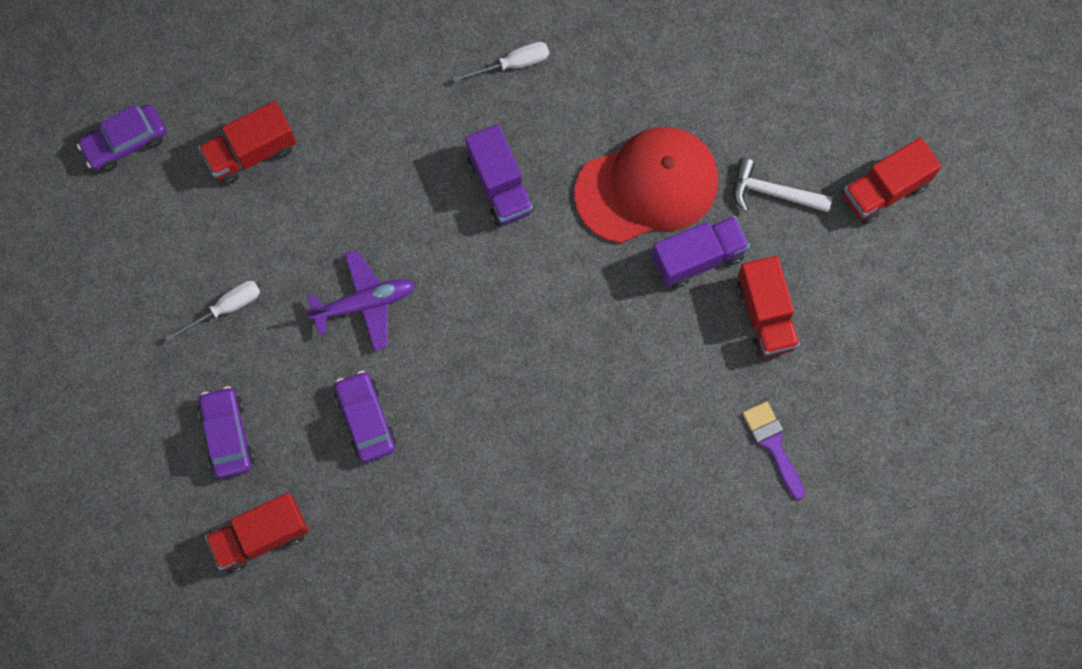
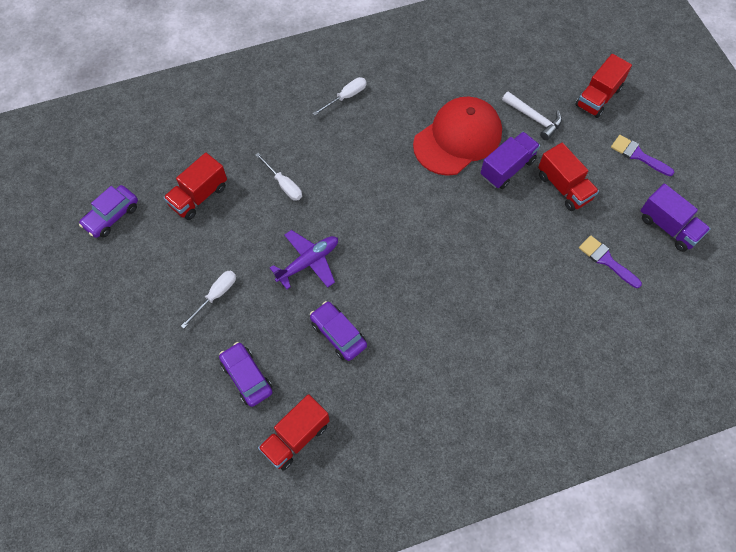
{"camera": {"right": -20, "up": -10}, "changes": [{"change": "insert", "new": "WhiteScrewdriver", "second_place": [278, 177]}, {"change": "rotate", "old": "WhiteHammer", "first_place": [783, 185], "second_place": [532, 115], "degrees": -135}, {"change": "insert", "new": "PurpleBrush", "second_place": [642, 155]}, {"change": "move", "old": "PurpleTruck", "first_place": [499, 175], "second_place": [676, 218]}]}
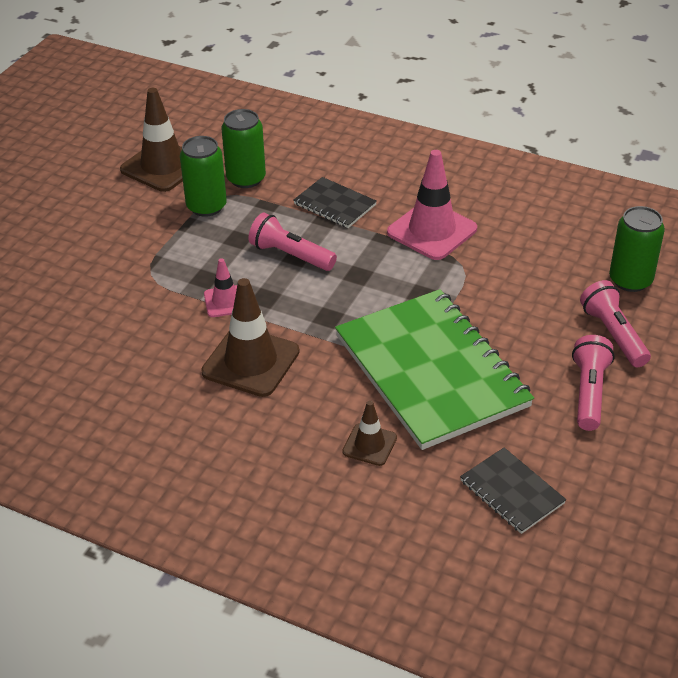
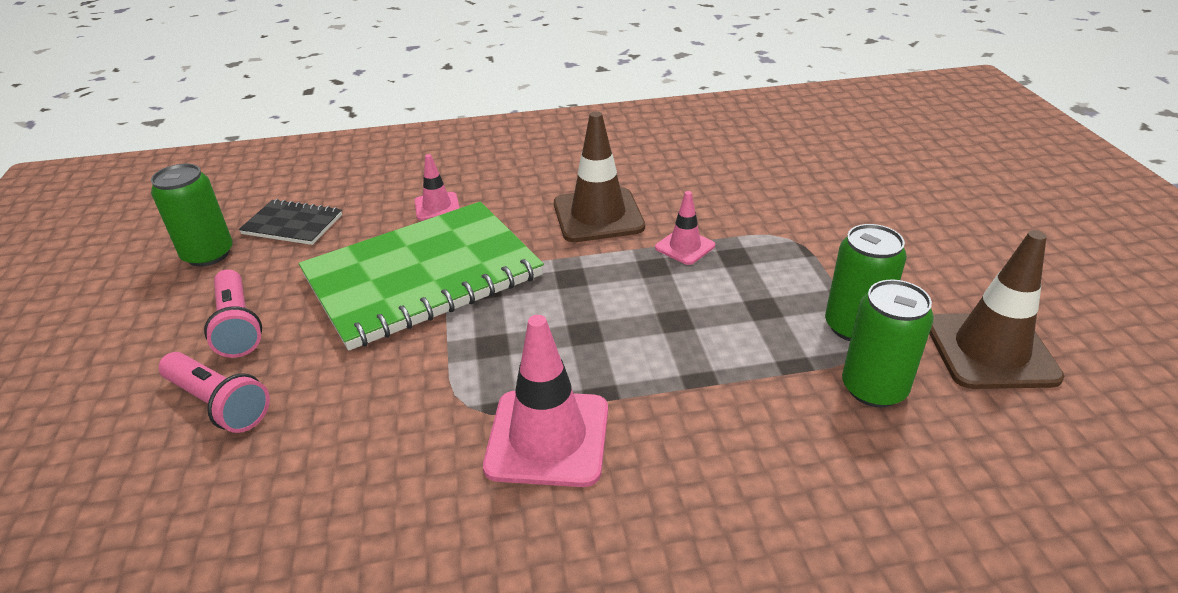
{"camera": {"right": 145, "up": -5}, "changes": [{"change": "move", "old": "GreenCan", "first_place": [637, 249], "second_place": [192, 215]}, {"change": "rotate", "old": "GreenNotebook", "first_place": [434, 369], "second_place": [421, 276], "degrees": -60}, {"change": "recolor", "old": "BrownTrafficCone", "new": "PinkTrafficCone", "first_place": [369, 433], "second_place": [436, 187]}, {"change": "delete", "old": "PinkFlashlight", "first_place": [292, 242]}, {"change": "delete", "old": "BlackNotebook", "first_place": [335, 202]}]}
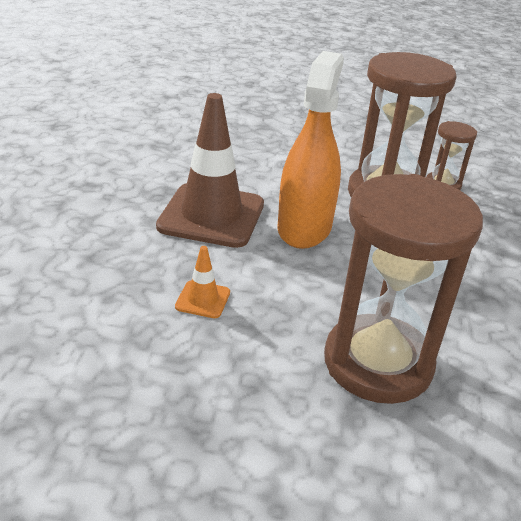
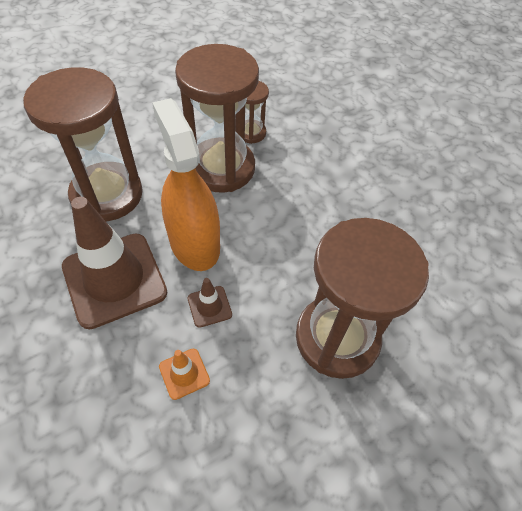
{"camera": {"right": -40, "up": 20}, "changes": [{"change": "insert", "new": "BrownHourglass", "second_place": [83, 144]}, {"change": "insert", "new": "BrownTrafficCone", "second_place": [209, 303]}]}
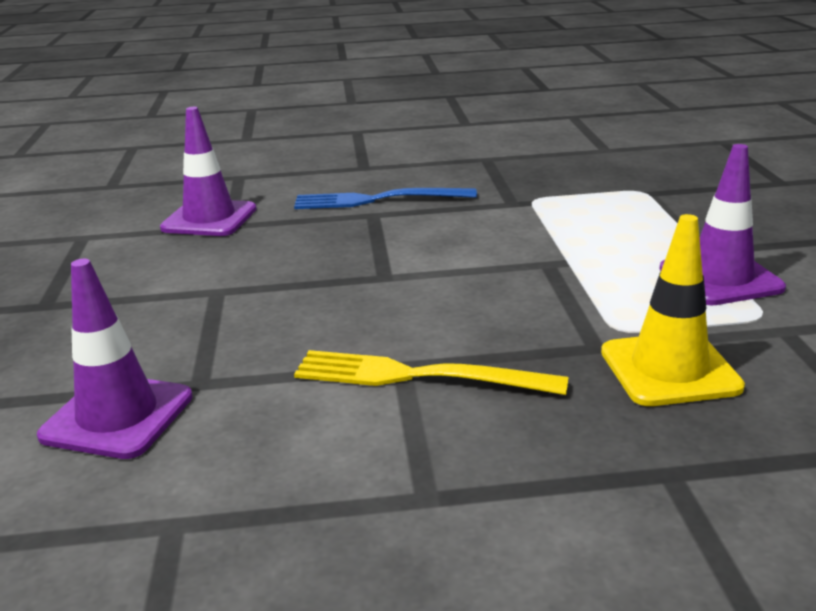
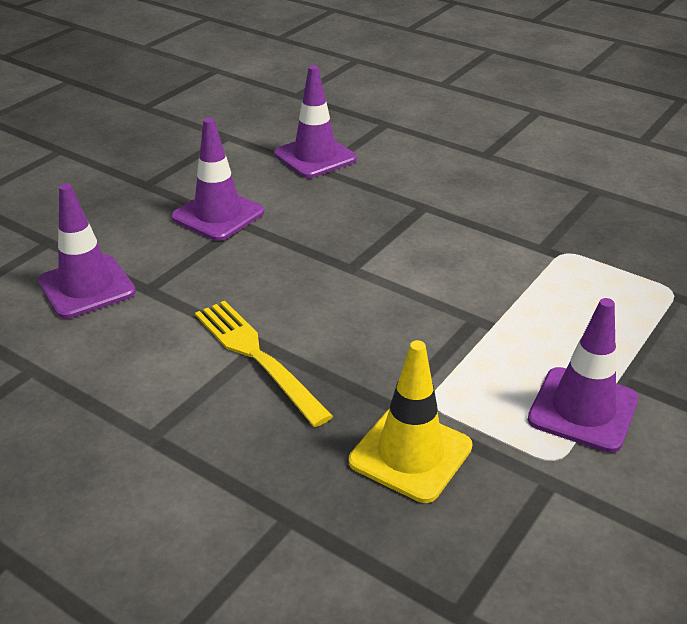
{"camera": {"right": 40, "up": 10}, "changes": [{"change": "insert", "new": "PurpleTrafficCone", "second_place": [217, 179]}, {"change": "delete", "old": "BlueFork", "first_place": [385, 198]}]}
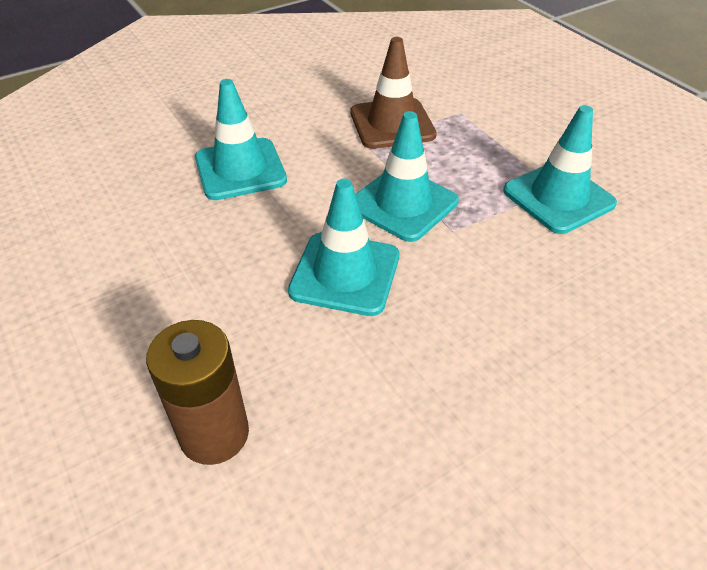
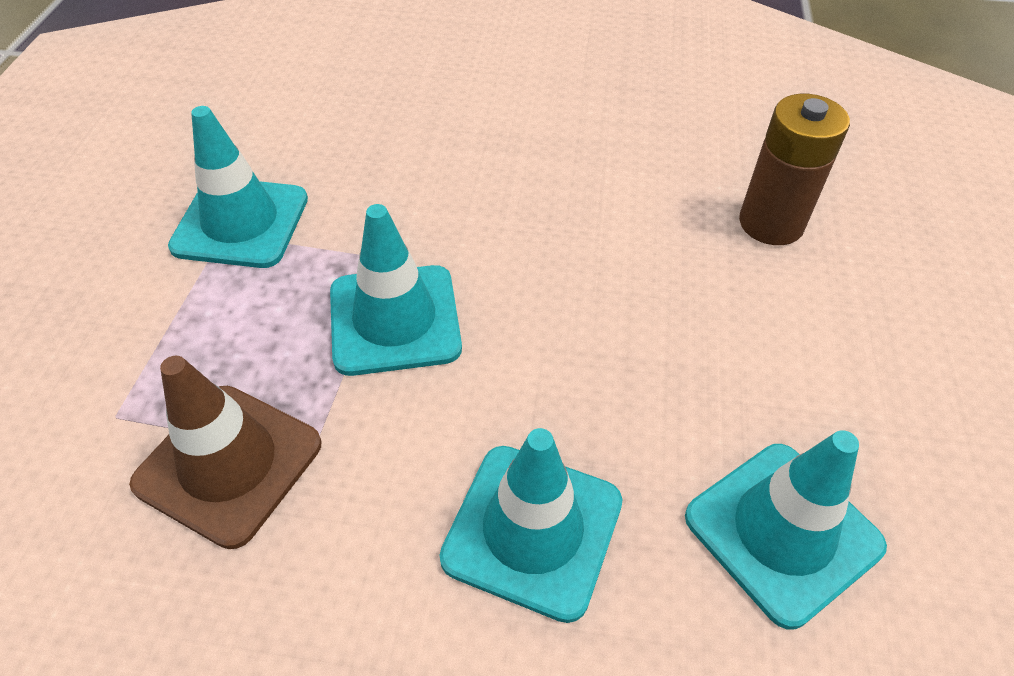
{"camera": {"right": -140, "up": 5}, "changes": [{"change": "move", "old": "TurquoiseTrafficCone", "first_place": [343, 247], "second_place": [786, 529]}]}
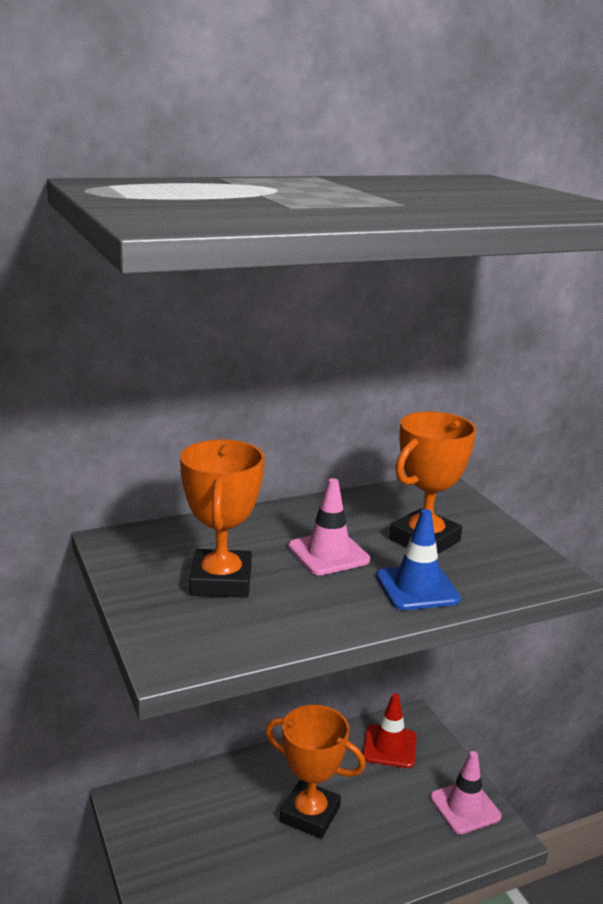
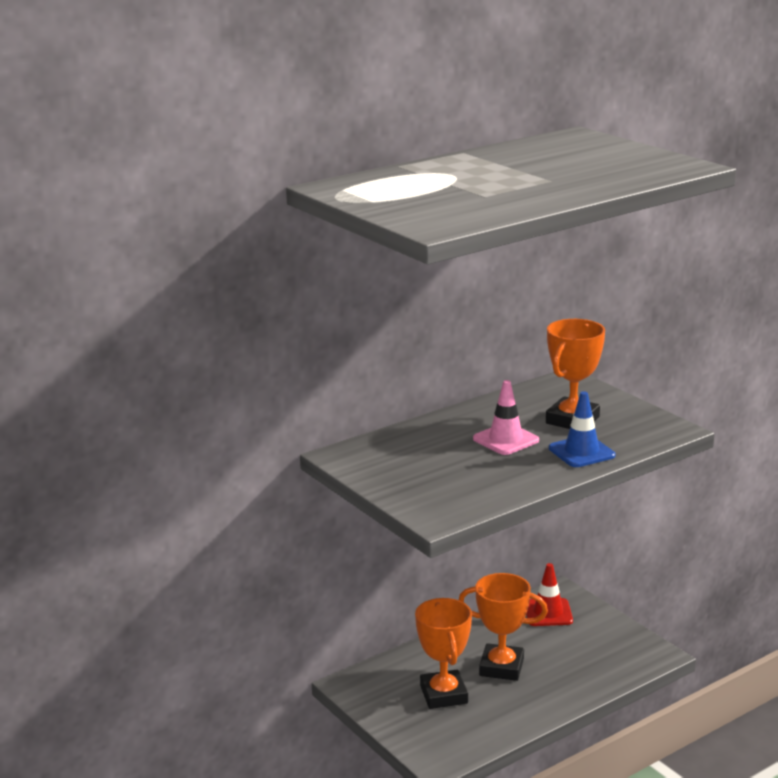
{"camera": {"right": -10, "up": 0}, "changes": [{"change": "move", "old": "OrangeTrophy", "first_place": [222, 519], "second_place": [443, 653]}, {"change": "delete", "old": "PinkTrafficCone", "first_place": [466, 792]}]}
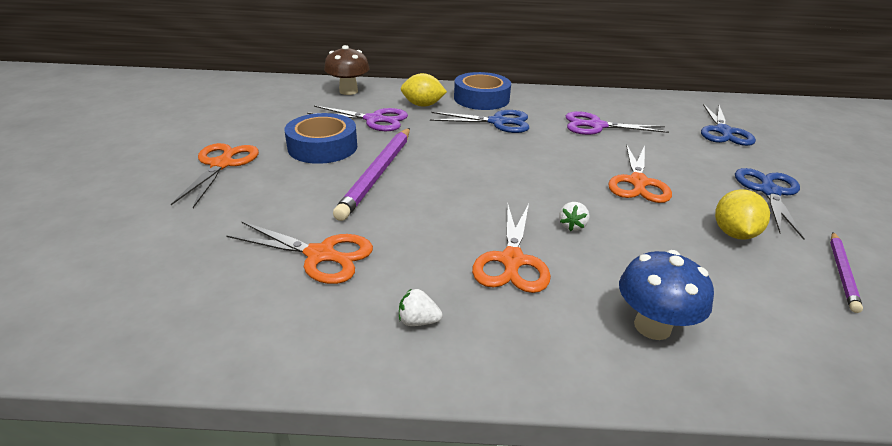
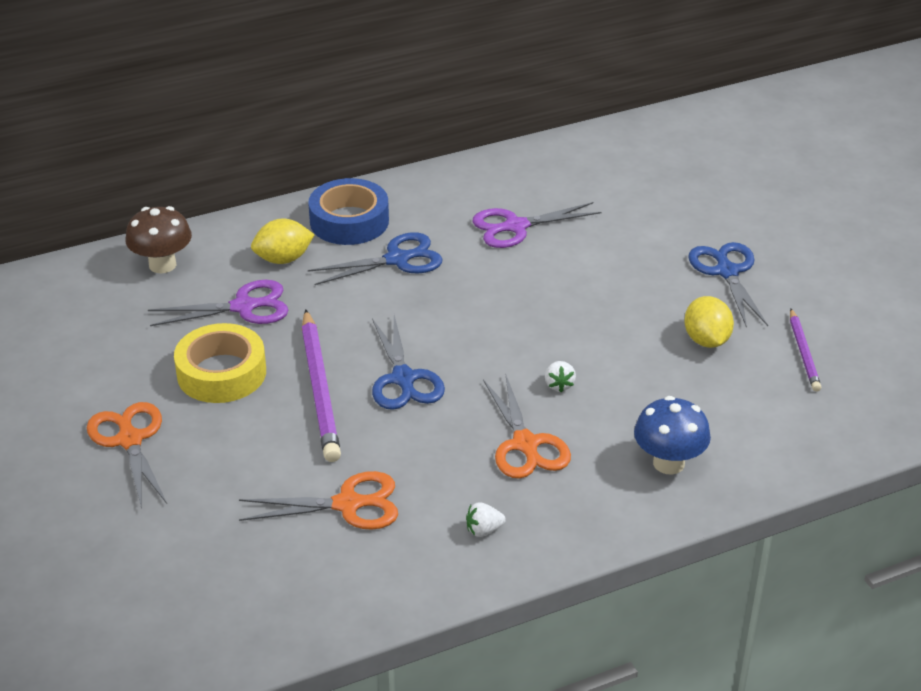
{"camera": {"right": -25, "up": 5}, "changes": [{"change": "recolor", "old": "BlueTape", "new": "YellowTape", "first_place": [320, 138], "second_place": [220, 363]}, {"change": "move", "old": "BlueScissors", "first_place": [728, 125], "second_place": [408, 362]}, {"change": "delete", "old": "OrangeScissors", "first_place": [640, 173]}]}
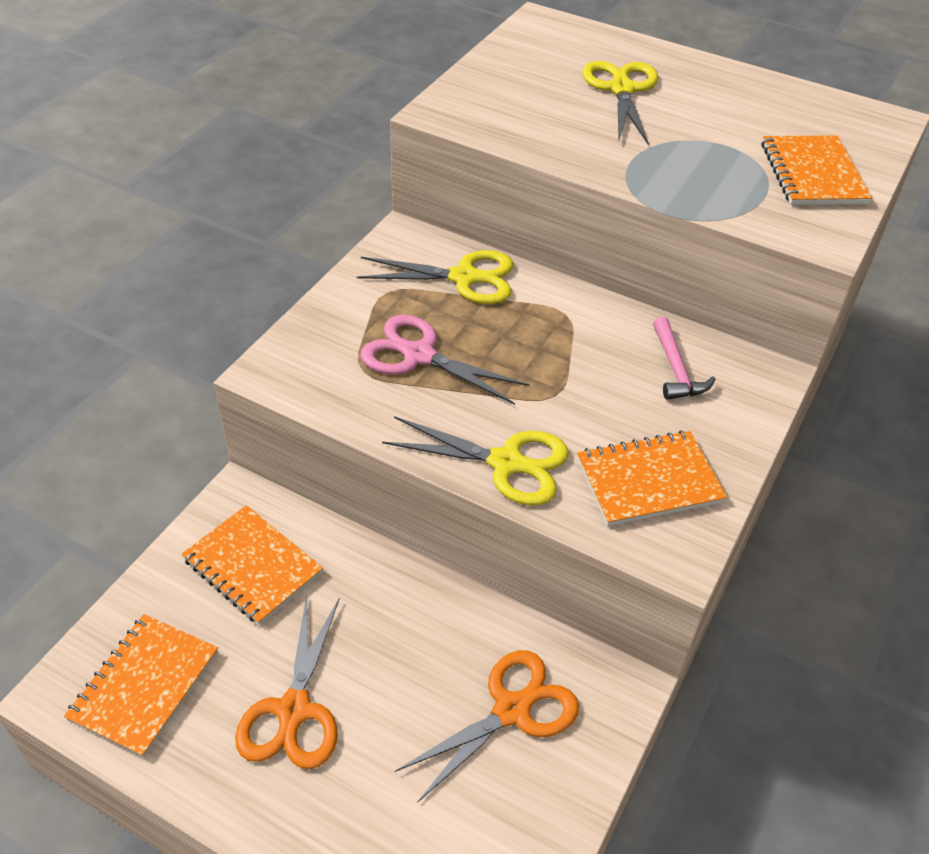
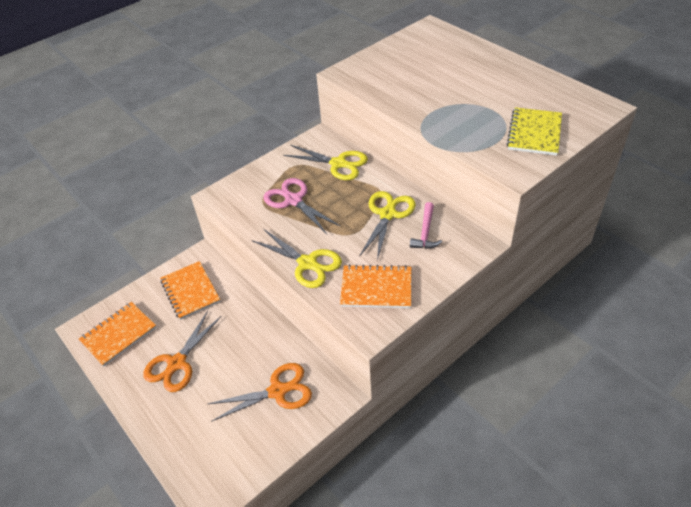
{"camera": {"right": 25, "up": 0}, "changes": [{"change": "move", "old": "YellowScissors", "first_place": [620, 103], "second_place": [387, 226]}, {"change": "recolor", "old": "OrangeNotebook", "new": "YellowNotebook", "first_place": [817, 170], "second_place": [534, 131]}]}
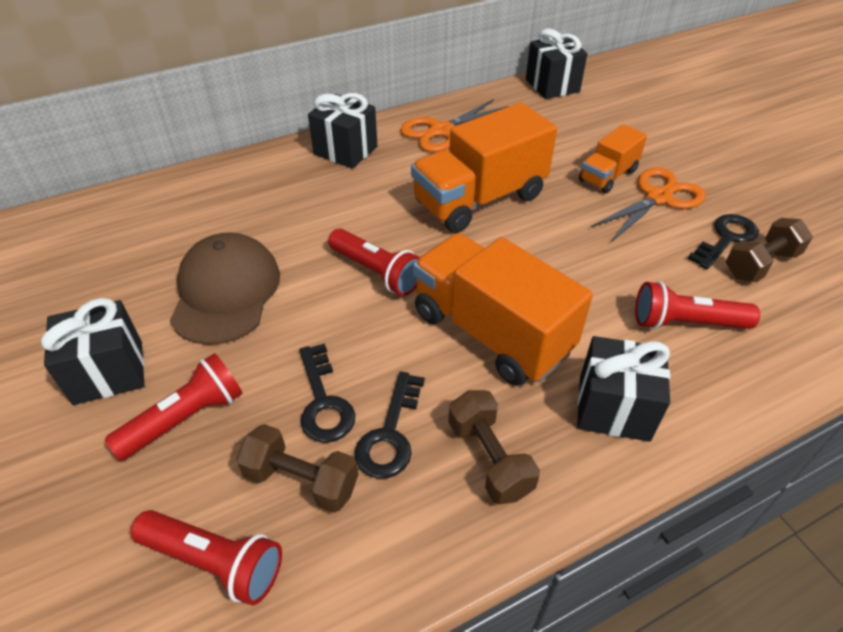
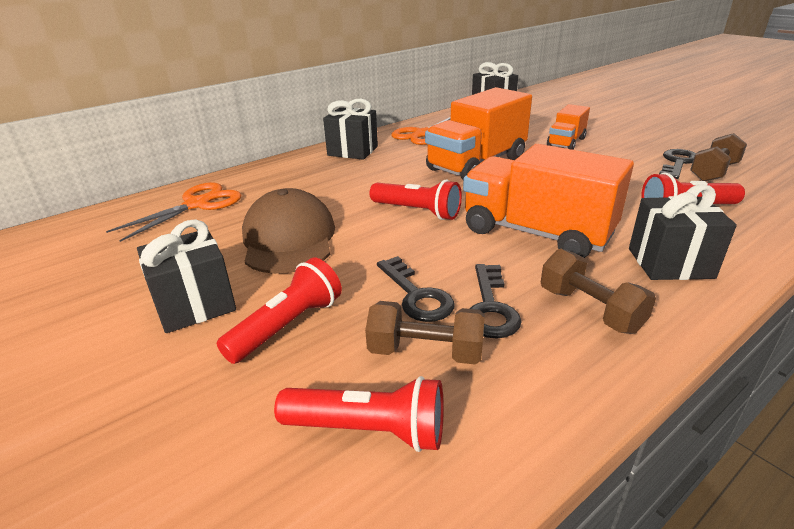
{"camera": {"right": -10, "up": -15}, "changes": [{"change": "move", "old": "OrangeScissors", "first_place": [648, 205], "second_place": [174, 212]}]}
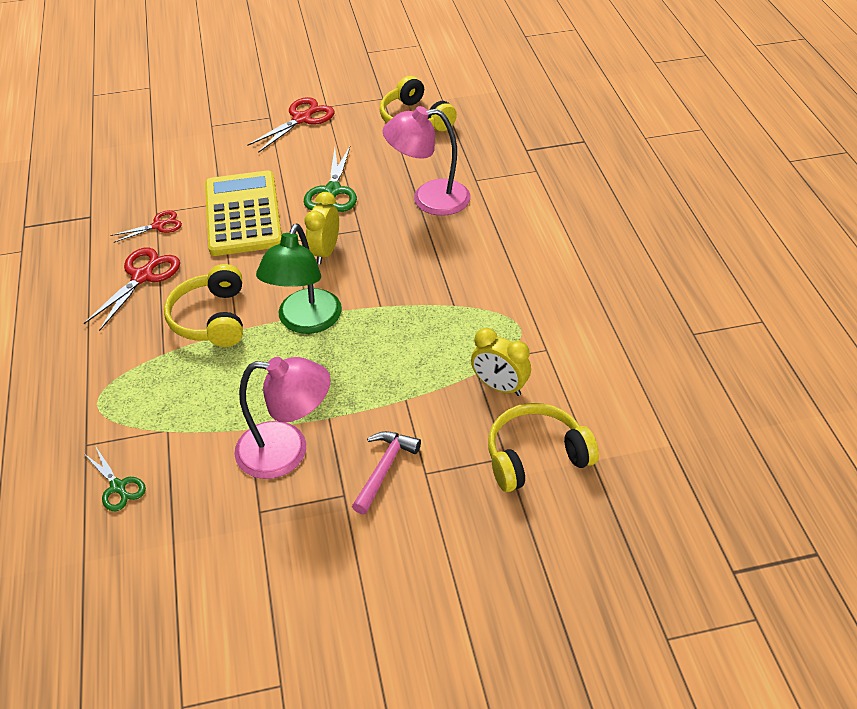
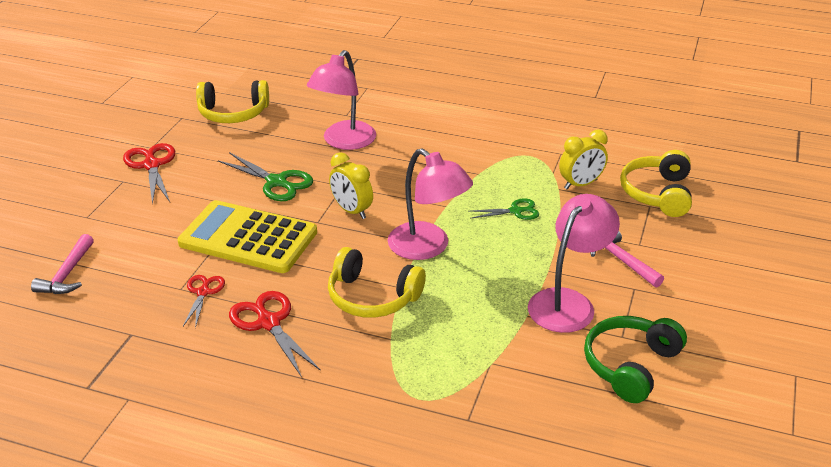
{"camera": {"right": -60, "up": -10}, "changes": [{"change": "insert", "new": "PinkHammer", "second_place": [62, 264]}, {"change": "recolor", "old": "GreenLamp", "new": "PinkLamp", "first_place": [299, 278], "second_place": [430, 204]}, {"change": "move", "old": "GreenScissors", "first_place": [115, 479], "second_place": [504, 209]}, {"change": "insert", "new": "GreenHeadphones", "second_place": [635, 359]}]}
